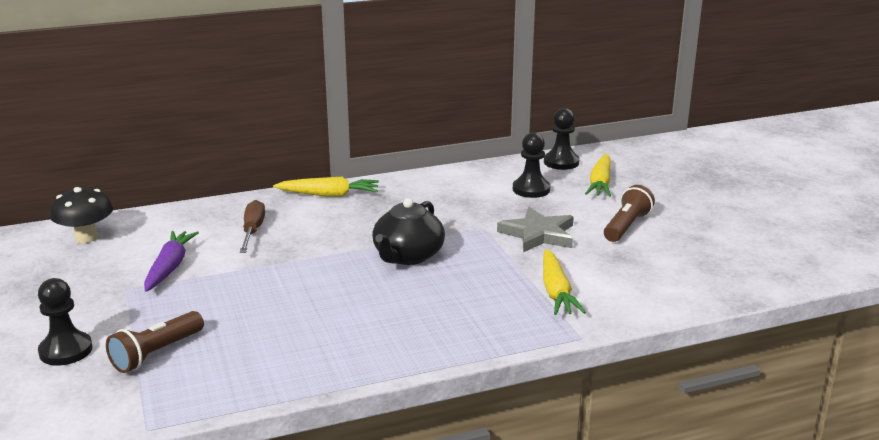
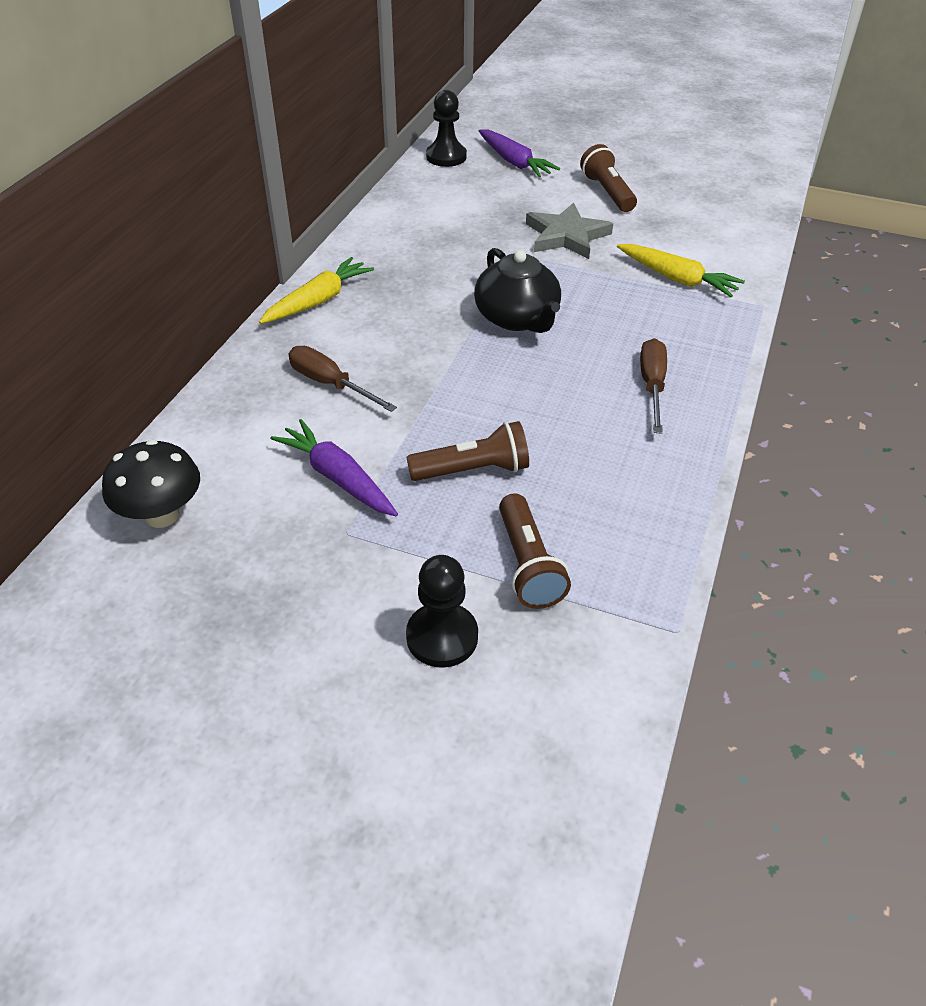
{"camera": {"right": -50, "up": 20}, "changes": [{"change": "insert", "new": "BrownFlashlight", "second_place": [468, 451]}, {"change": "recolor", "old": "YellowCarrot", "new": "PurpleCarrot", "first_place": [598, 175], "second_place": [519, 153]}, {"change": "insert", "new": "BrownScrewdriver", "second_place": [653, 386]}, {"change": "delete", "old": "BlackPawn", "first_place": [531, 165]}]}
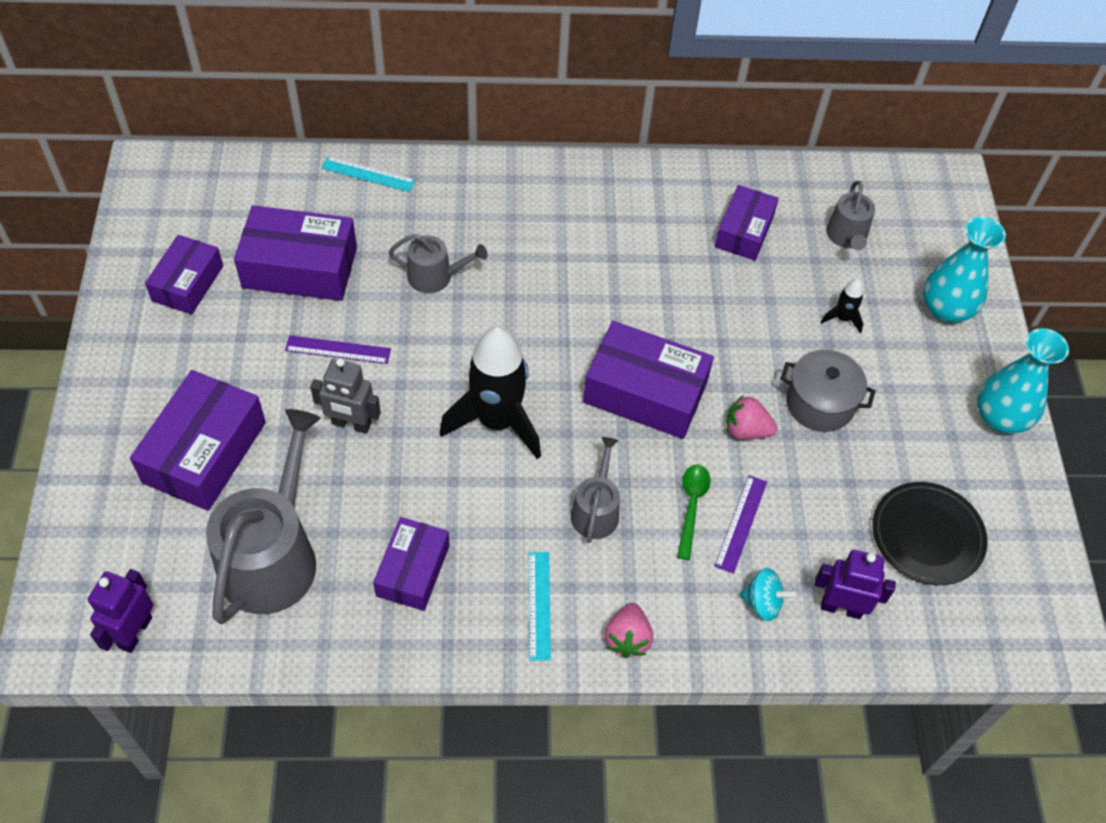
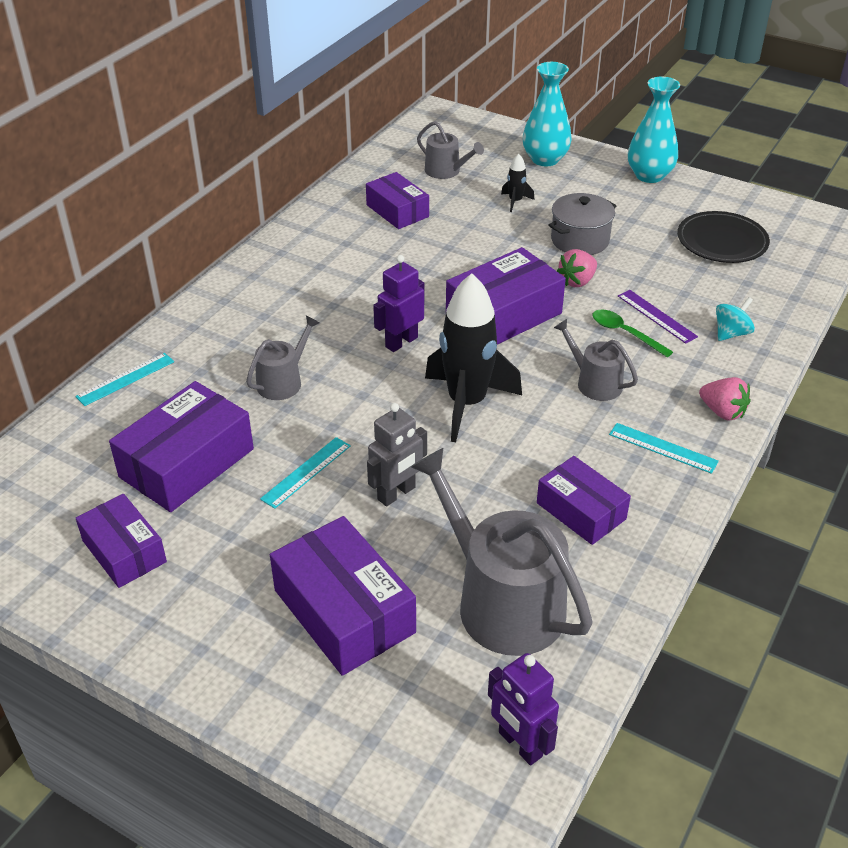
{"camera": {"right": -55, "up": -15}, "changes": [{"change": "recolor", "old": "PurpleRuler", "new": "TurquoiseRuler", "first_place": [338, 349], "second_place": [305, 473]}, {"change": "move", "old": "PurpleRobot", "first_place": [855, 584], "second_place": [398, 303]}]}
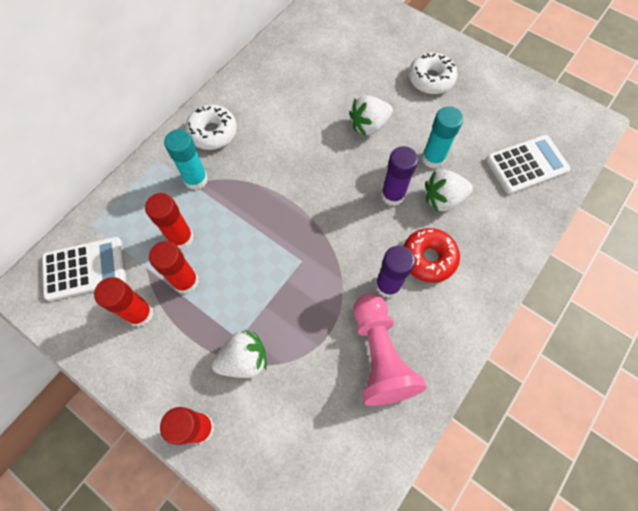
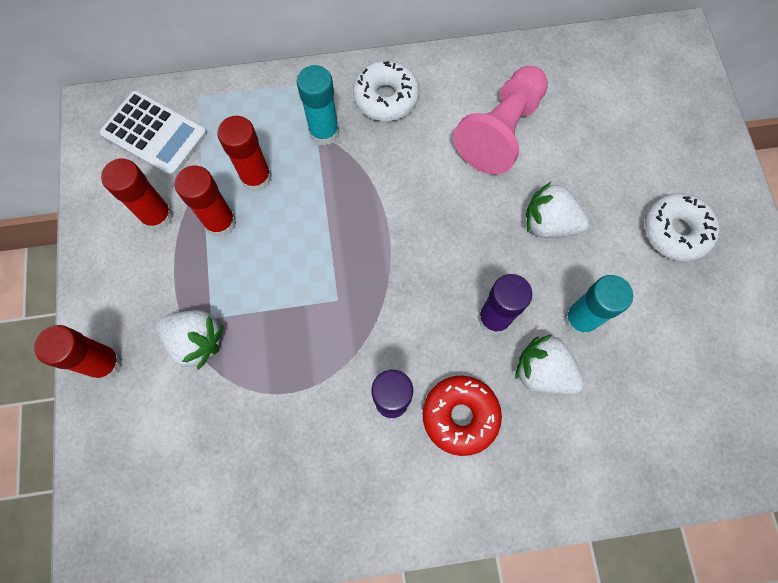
{"camera": {"right": 45, "up": 5}, "changes": [{"change": "move", "old": "PinkPawn", "first_place": [390, 349], "second_place": [500, 120]}, {"change": "delete", "old": "WhiteCalculator", "first_place": [528, 164]}]}
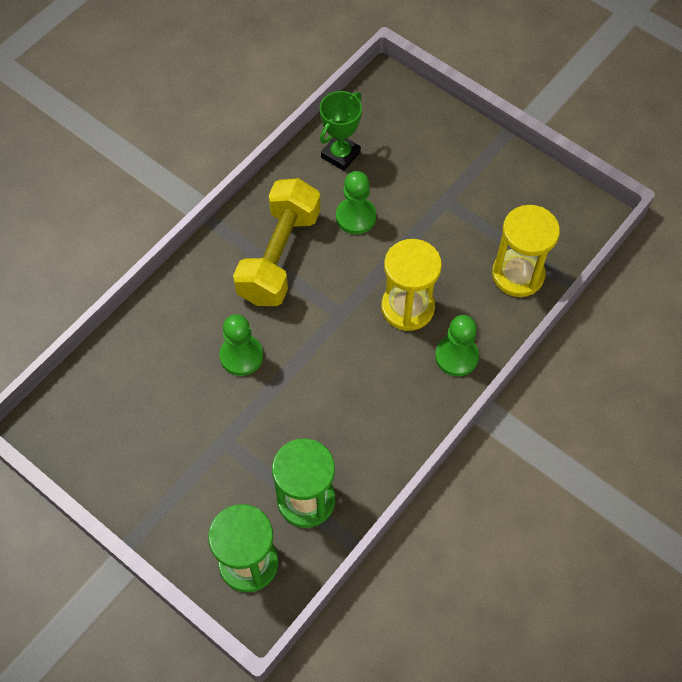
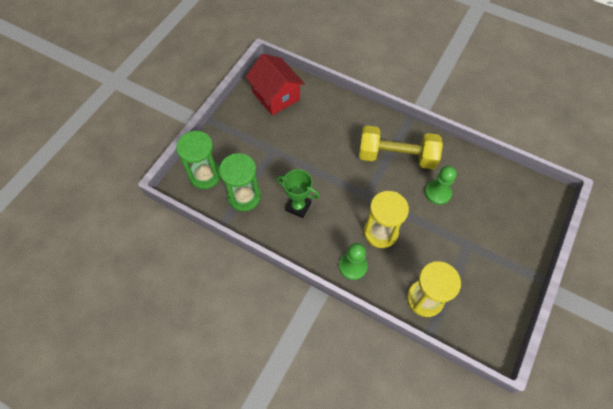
{"camera": {"right": 80, "up": 0}, "changes": [{"change": "insert", "new": "RedHouse", "second_place": [275, 84]}, {"change": "move", "old": "GreenTrophy", "first_place": [341, 131], "second_place": [298, 193]}, {"change": "delete", "old": "GreenPawn", "first_place": [241, 345]}]}
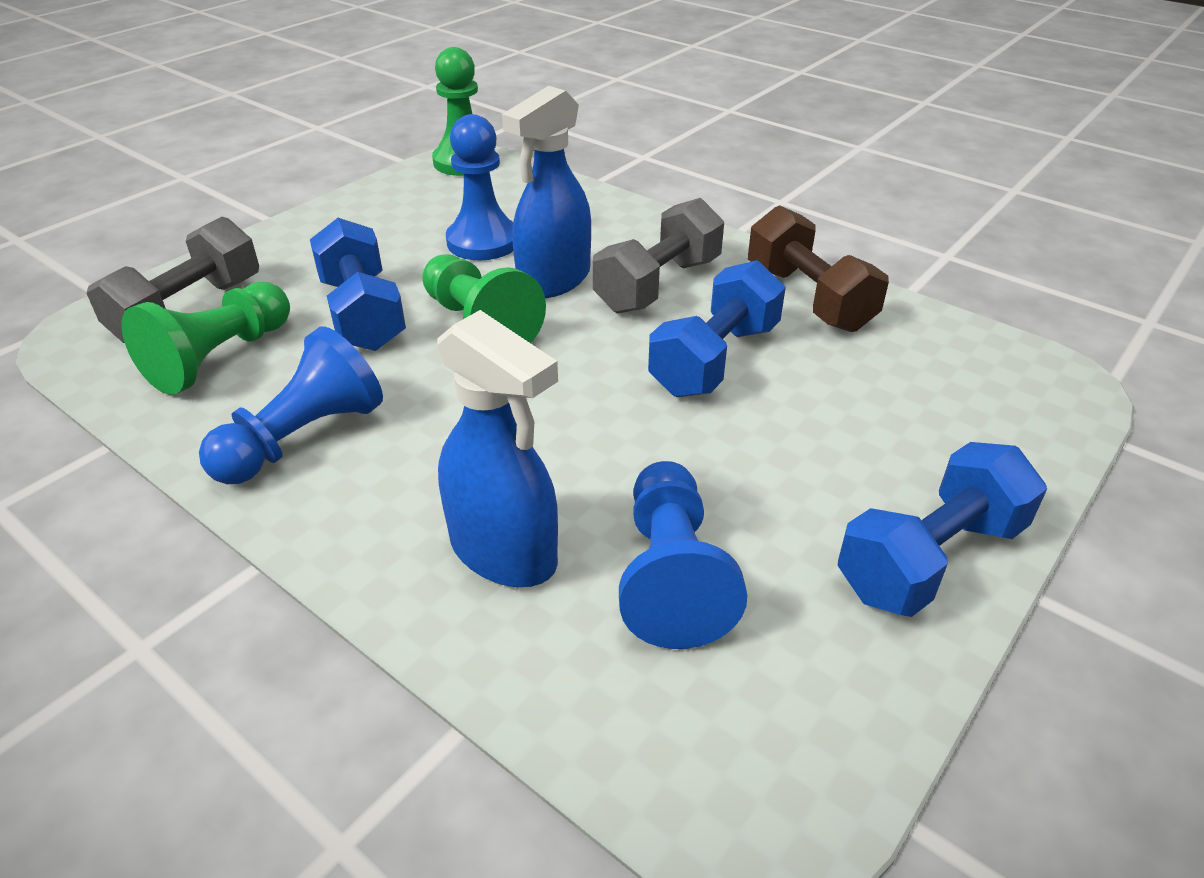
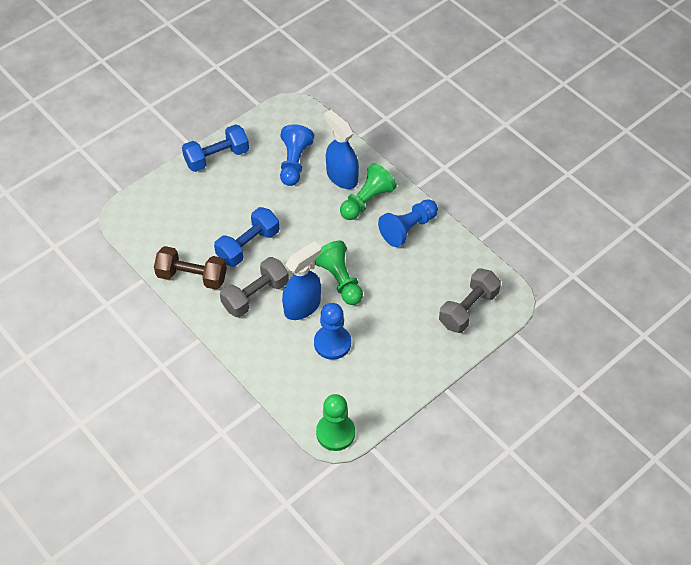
{"camera": {"right": -170, "up": 15}, "changes": [{"change": "rotate", "old": "BrownDumbbell", "first_place": [818, 268], "second_place": [190, 268], "degrees": -60}, {"change": "move", "old": "GreenPawn", "first_place": [205, 338], "second_place": [368, 191]}, {"change": "delete", "old": "BlueDumbbell", "first_place": [358, 284]}]}
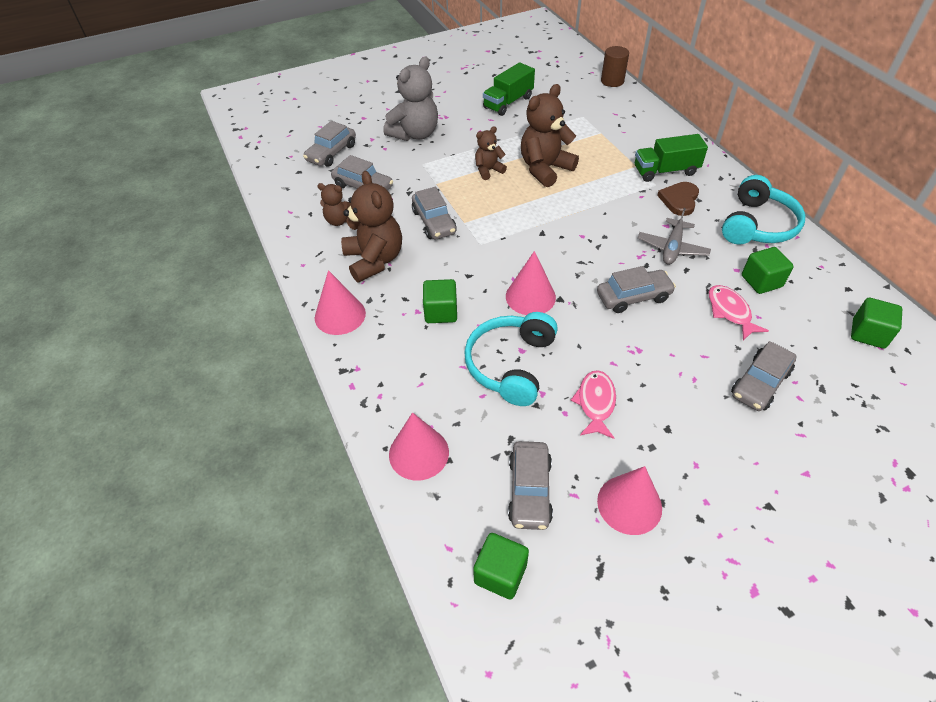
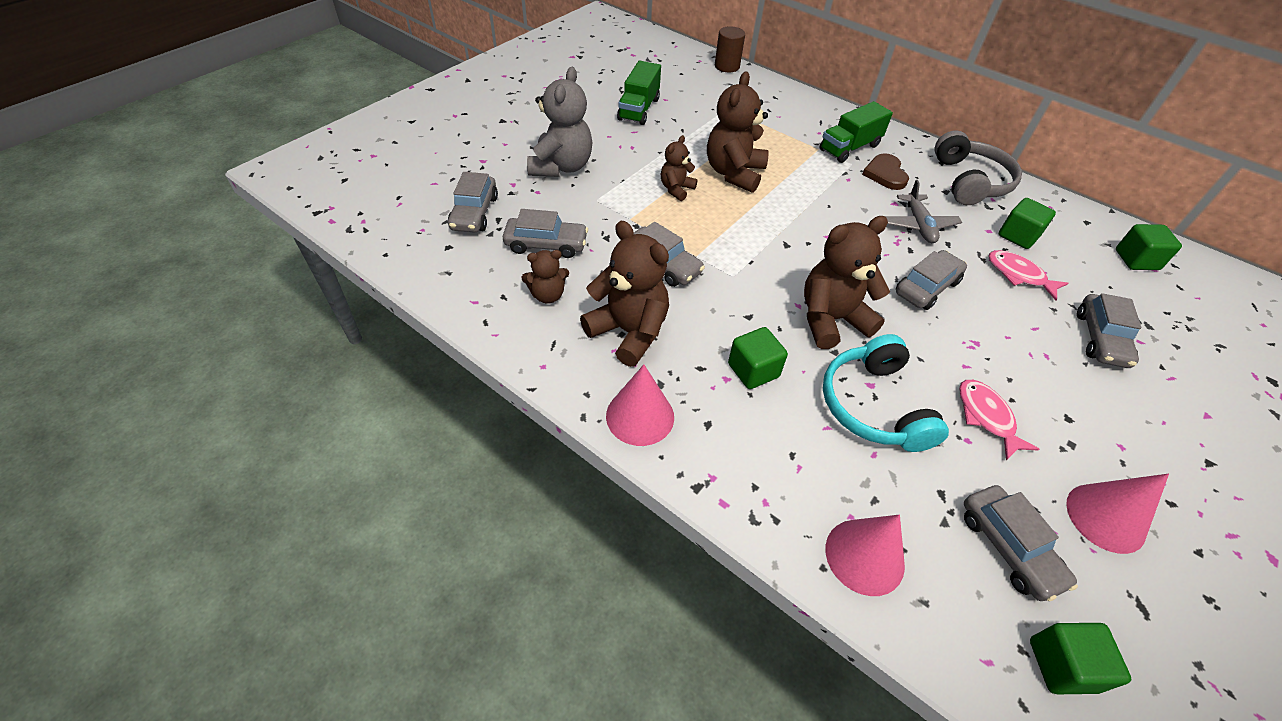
{"camera": {"right": -30, "up": 0}, "changes": [{"change": "replace", "old": "PinkCone", "new": "BrownTeddyBear", "first_place": [531, 283], "second_place": [847, 282]}, {"change": "recolor", "old": "TurquoiseHeadphones", "new": "GreyHeadphones", "first_place": [764, 209], "second_place": [978, 167]}]}
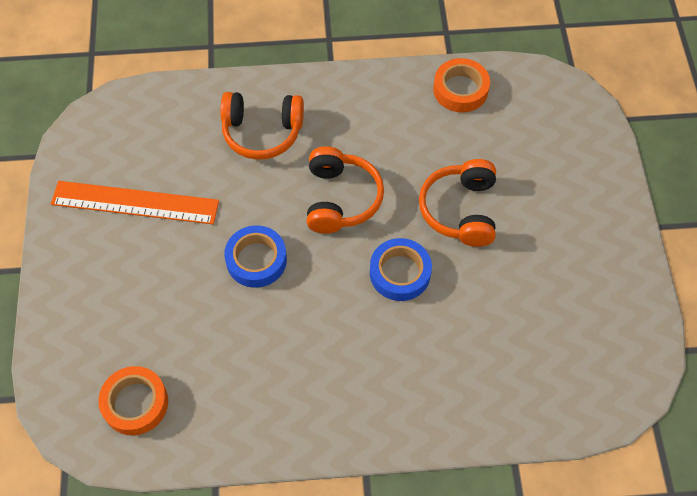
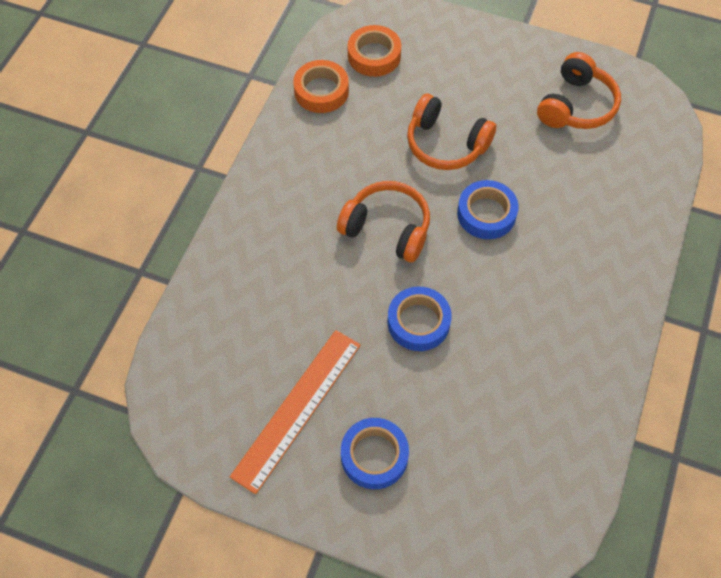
{"camera": {"right": -65, "up": 0}, "changes": [{"change": "insert", "new": "BlueTape", "second_place": [375, 453]}, {"change": "move", "old": "OrangeTape", "first_place": [133, 400], "second_place": [374, 51]}, {"change": "move", "old": "OrangeHeadphones", "first_place": [262, 126], "second_place": [579, 90]}]}
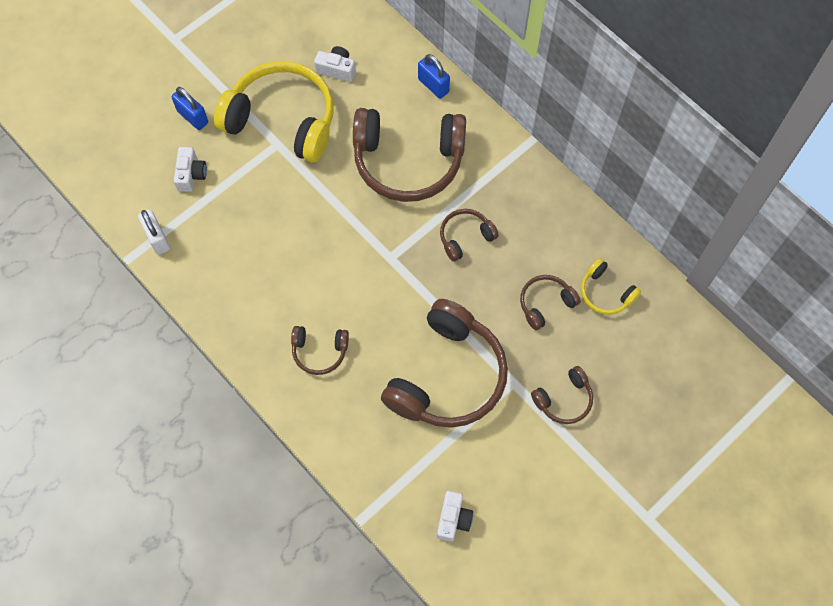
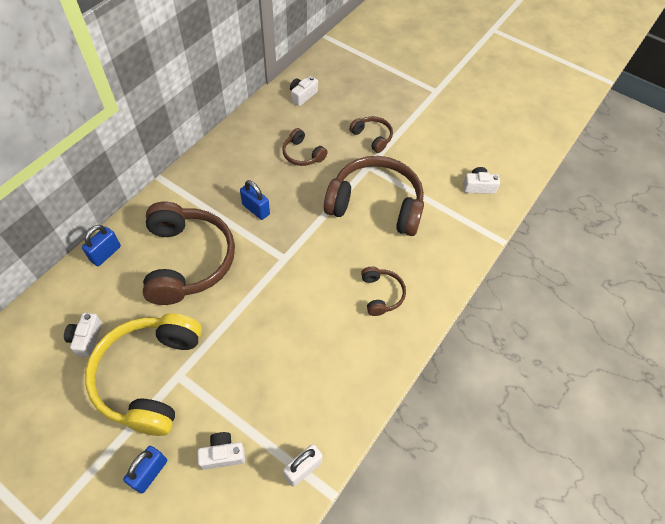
{"camera": {"right": -105, "up": -10}, "changes": [{"change": "replace", "old": "BrownHeadphones", "new": "BluePadlock", "first_place": [469, 235], "second_place": [255, 200]}, {"change": "insert", "new": "WhiteCamera", "second_place": [304, 91]}, {"change": "delete", "old": "YellowHeadphones", "first_place": [611, 286]}]}
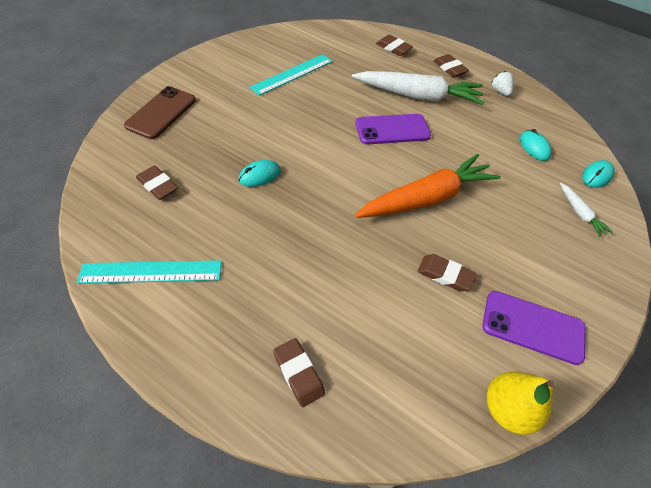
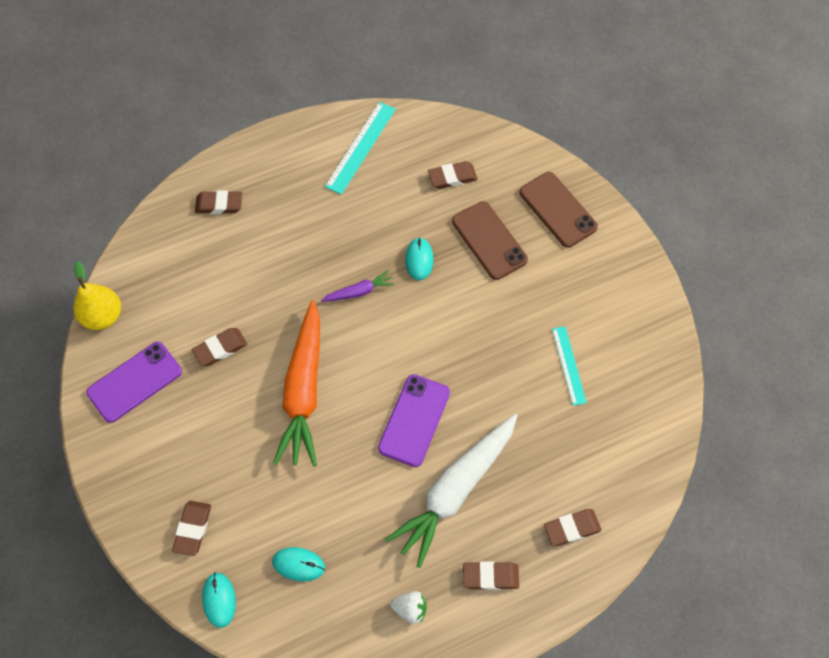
{"camera": {"right": 125, "up": 10}, "changes": [{"change": "replace", "old": "WhiteCarrot", "new": "BrownEraser", "first_place": [586, 210], "second_place": [191, 528]}, {"change": "insert", "new": "PurpleCarrot", "second_place": [357, 286]}, {"change": "insert", "new": "BrownPhone", "second_place": [490, 240]}, {"change": "resize", "old": "TurquoiseRuler", "first_place": [291, 75], "second_place": [569, 366], "factor": 0.66}]}
